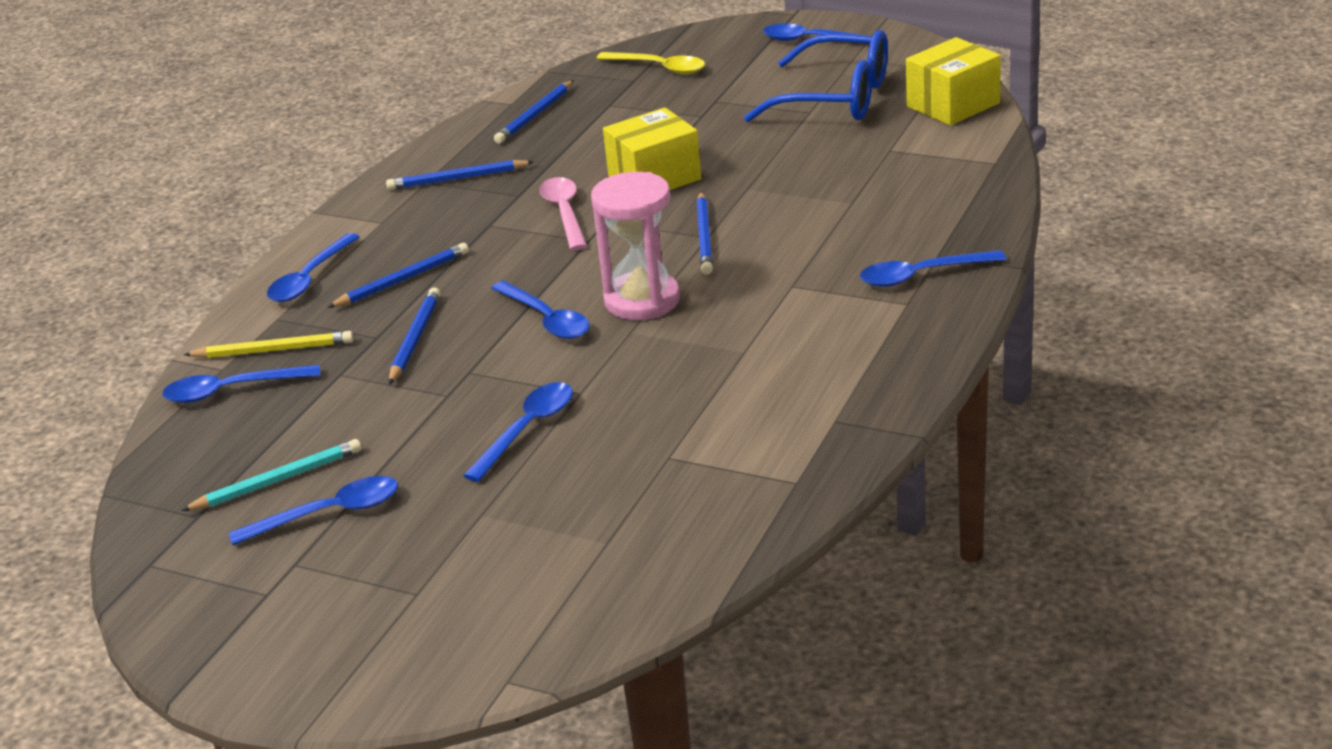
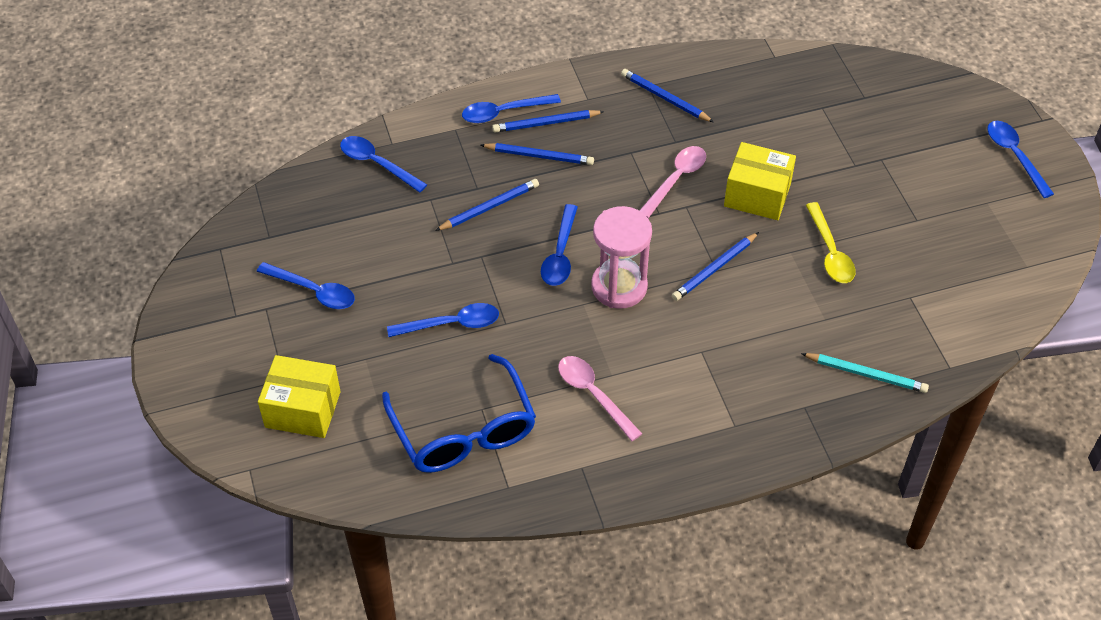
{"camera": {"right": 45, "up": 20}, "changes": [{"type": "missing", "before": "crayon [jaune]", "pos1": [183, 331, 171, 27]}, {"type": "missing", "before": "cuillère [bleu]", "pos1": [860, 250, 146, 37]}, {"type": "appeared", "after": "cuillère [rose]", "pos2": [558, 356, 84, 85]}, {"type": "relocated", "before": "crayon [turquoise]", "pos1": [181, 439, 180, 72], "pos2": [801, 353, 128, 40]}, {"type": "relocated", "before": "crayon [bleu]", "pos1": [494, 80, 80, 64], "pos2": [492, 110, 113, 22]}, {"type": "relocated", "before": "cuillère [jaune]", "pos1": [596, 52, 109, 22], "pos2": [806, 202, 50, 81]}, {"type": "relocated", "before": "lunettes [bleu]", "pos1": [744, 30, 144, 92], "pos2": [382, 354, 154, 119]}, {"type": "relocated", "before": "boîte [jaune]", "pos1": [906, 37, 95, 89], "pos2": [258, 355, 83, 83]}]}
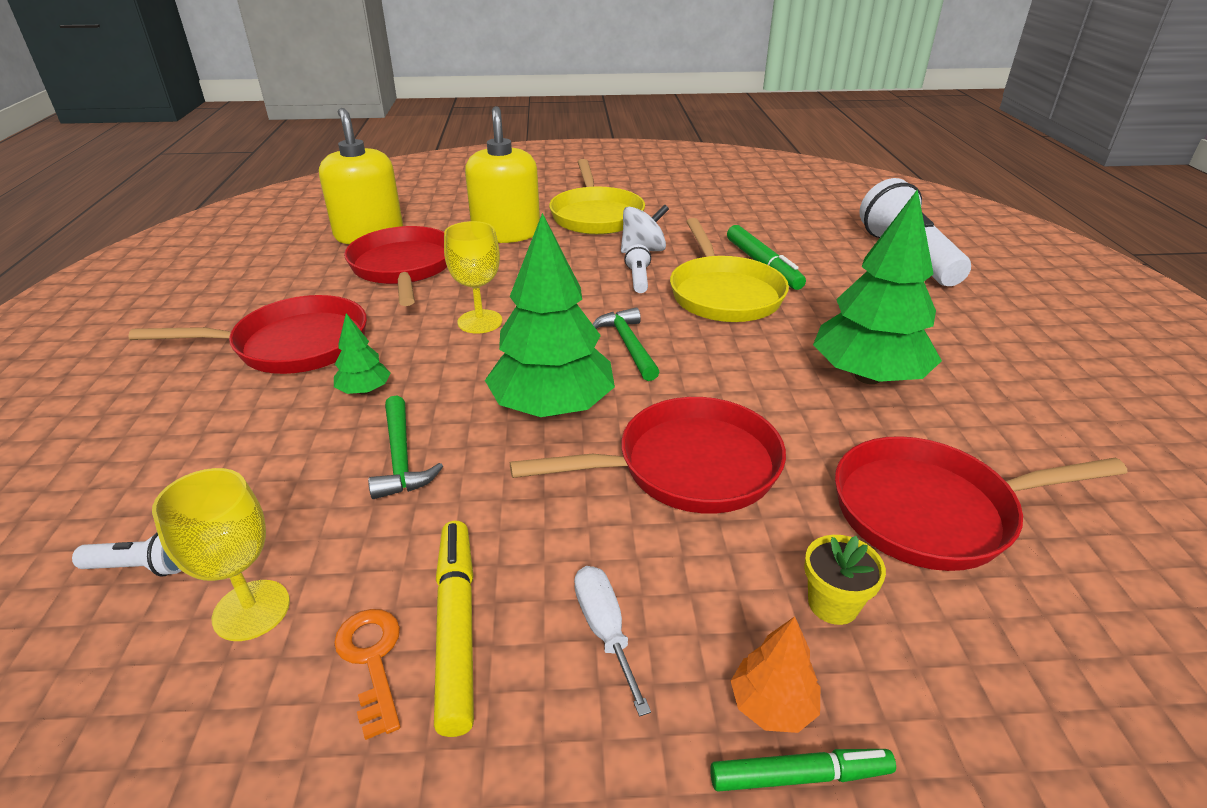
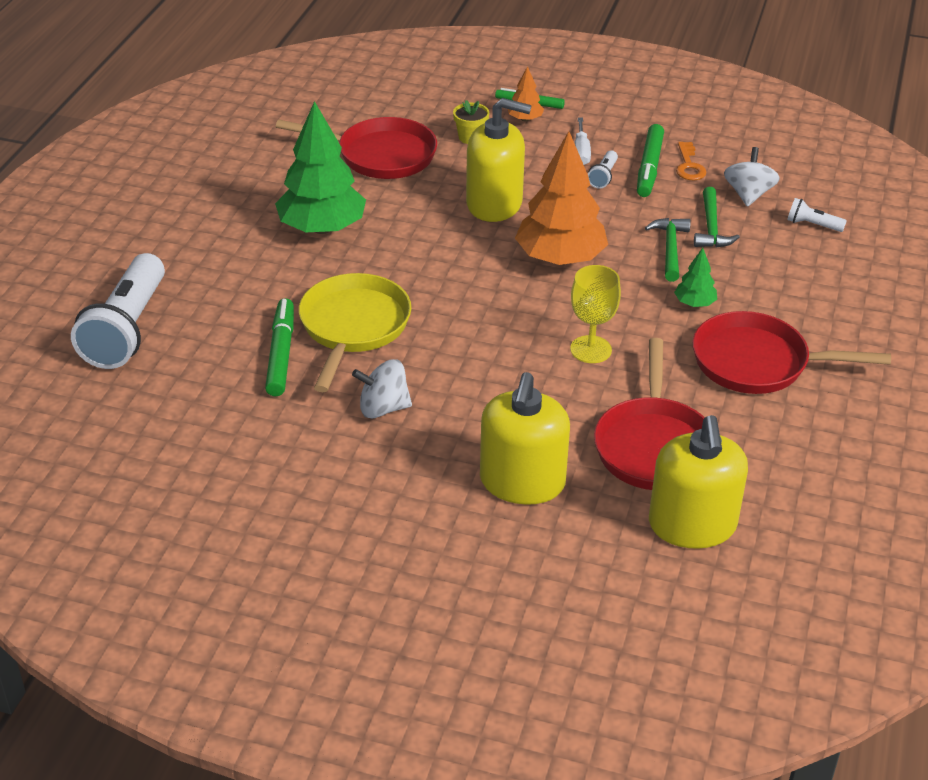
{"camera": {"right": -160, "up": 5}, "changes": [{"type": "missing", "before": "poêle [jaune]", "pos1": [549, 159, 96, 76]}, {"type": "relocated", "before": "marteau [vert]", "pos1": [593, 307, 66, 74], "pos2": [694, 187, 46, 60]}, {"type": "relocated", "before": "lampe de poche [blanc]", "pos1": [625, 244, 26, 49], "pos2": [588, 150, 30, 39]}, {"type": "exchanged", "before": "verre à pied [jaune]", "after": "toupie [blanc]", "pos1": [152, 468, 138, 173], "pos2": [724, 147, 56, 60]}, {"type": "exchanged", "before": "poêle [rouge]", "after": "distributeur de savon [jaune]", "pos1": [510, 397, 276, 116], "pos2": [466, 98, 66, 124]}, {"type": "colour", "before": "feutre [jaune]", "after": "feutre [vert]", "pos1": [434, 521, 40, 216], "pos2": [637, 124, 27, 73]}, {"type": "colour", "before": "arbre [vert]", "after": "arbre [orange]", "pos1": [485, 213, 130, 204], "pos2": [515, 131, 93, 134]}]}
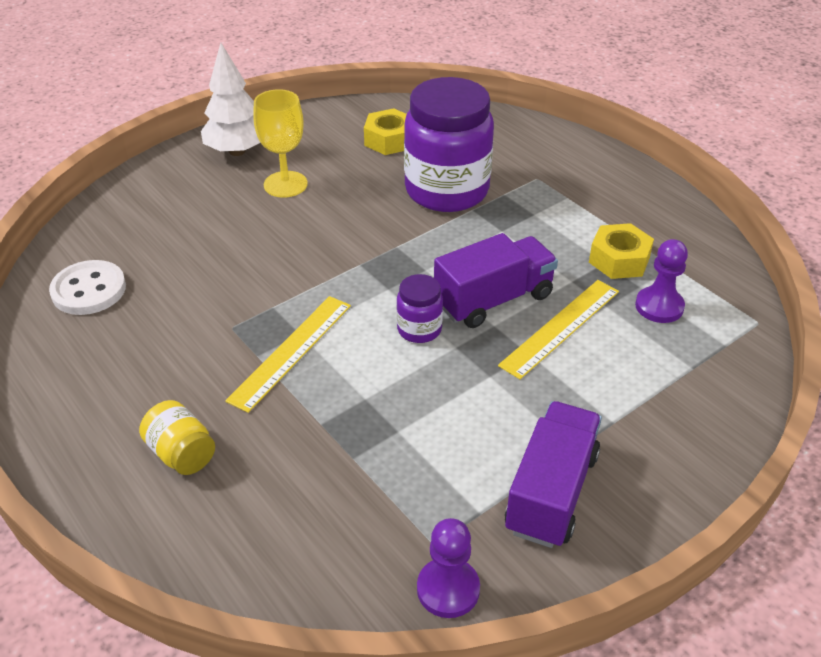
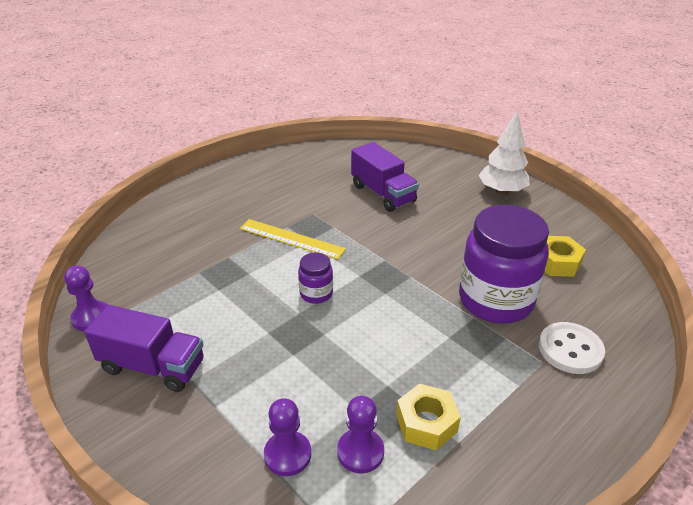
{"camera": {"right": 85, "up": -5}, "changes": [{"type": "missing", "before": "bocal [jaune]", "pos1": [139, 400, 76, 75]}, {"type": "missing", "before": "verre à pied [jaune]", "pos1": [253, 89, 55, 109]}, {"type": "missing", "before": "règle [jaune]", "pos1": [498, 280, 121, 99]}, {"type": "appeared", "after": "pion [violet]", "pos2": [264, 398, 47, 78]}, {"type": "relocated", "before": "bouton [blanc]", "pos1": [49, 260, 77, 55], "pos2": [539, 322, 66, 52]}, {"type": "relocated", "before": "camion [violet]", "pos1": [434, 233, 124, 95], "pos2": [351, 142, 68, 70]}]}
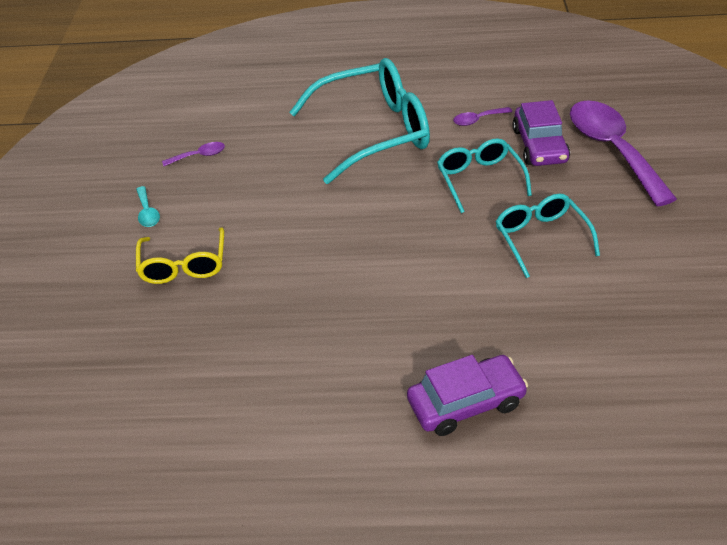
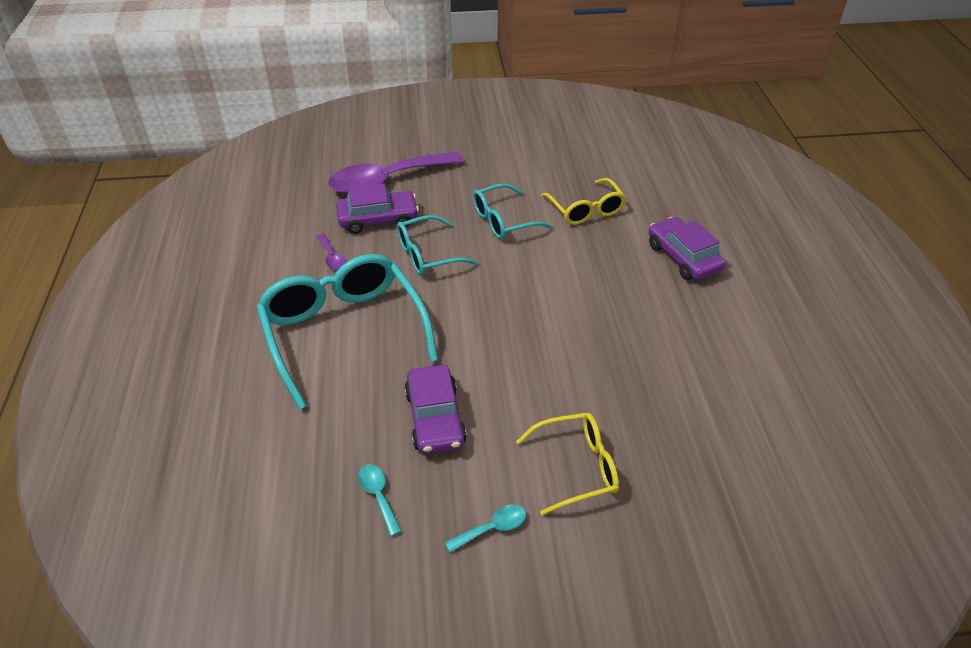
{"camera": {"right": -100, "up": 0}, "changes": [{"type": "appeared", "after": "voiture [violet]", "pos2": [404, 365, 63, 89]}, {"type": "appeared", "after": "lunettes [jaune]", "pos2": [541, 178, 85, 47]}, {"type": "colour", "before": "cuillère [violet]", "after": "cuillère [turquoise]", "pos1": [162, 142, 63, 24], "pos2": [358, 464, 43, 72]}]}
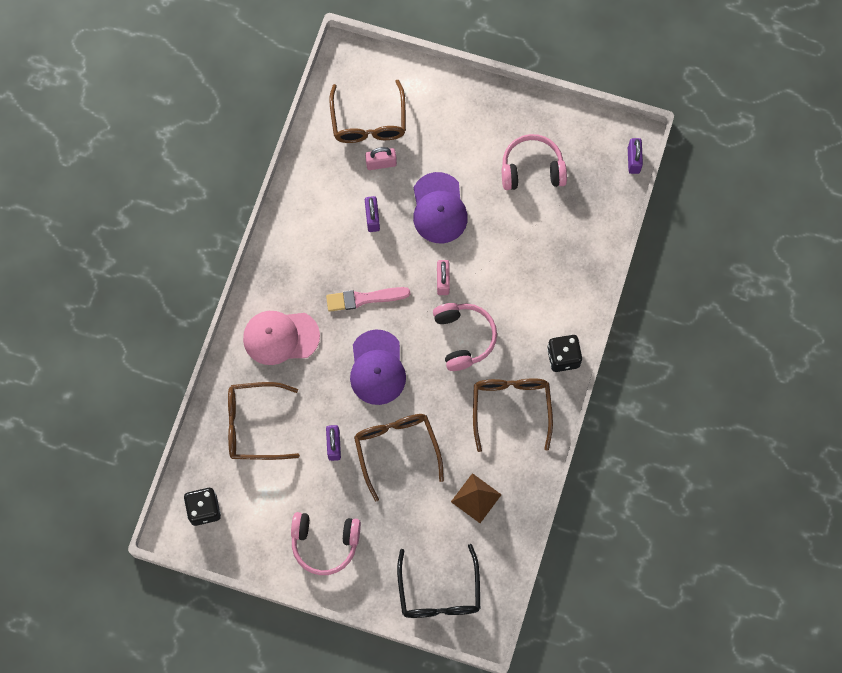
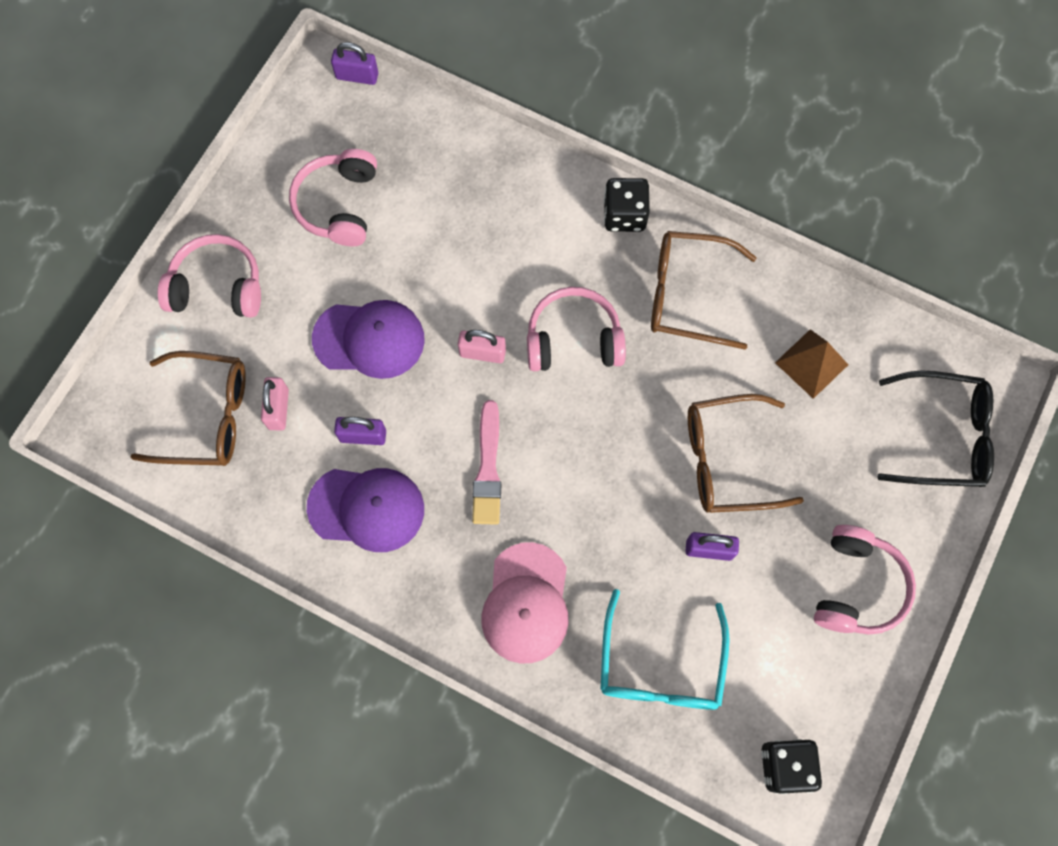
{"camera": {"right": -80, "up": 0}, "changes": [{"type": "appeared", "after": "casque audio [rose]", "pos2": [158, 234, 103, 83]}, {"type": "relocated", "before": "casquette [violet]", "pos1": [350, 329, 56, 76], "pos2": [307, 468, 117, 84]}, {"type": "colour", "before": "lunettes [marron]", "after": "lunettes [turquoise]", "pos1": [228, 382, 72, 78], "pos2": [600, 589, 130, 121]}]}
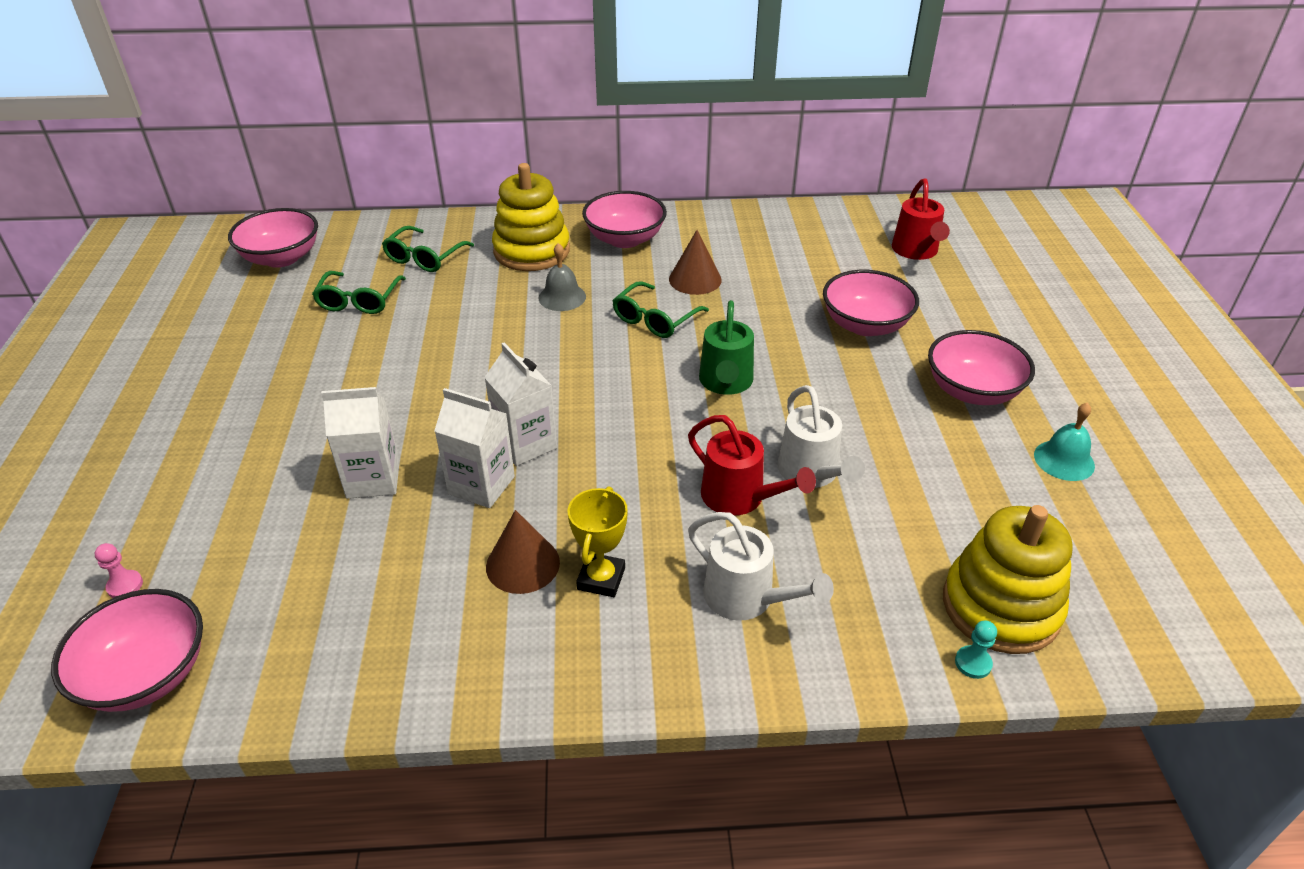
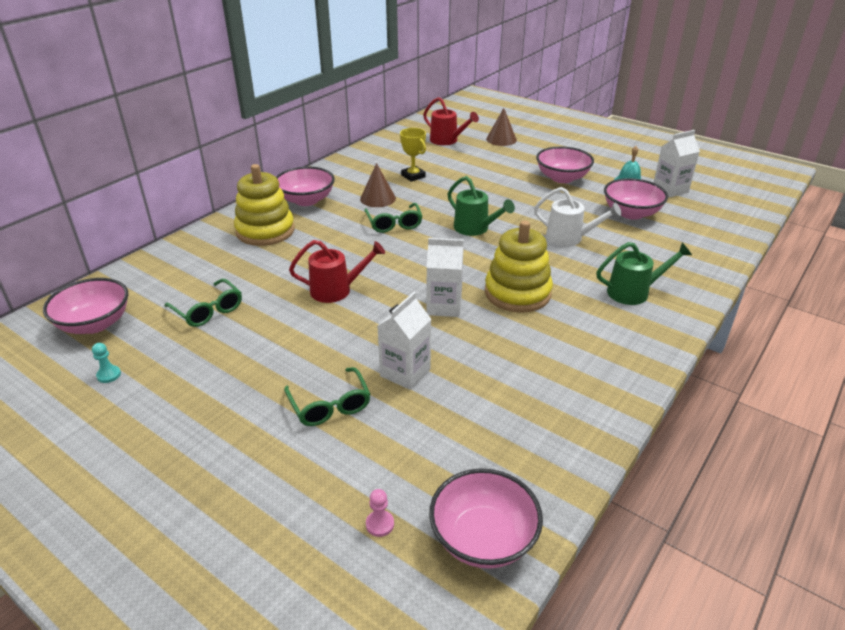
{"camera": {"right": -50, "up": -5}, "changes": [{"type": "missing", "before": "cloche [gris]", "pos1": [539, 243, 47, 68]}, {"type": "relocated", "before": "lunettes [vert]", "pos1": [382, 226, 92, 46], "pos2": [284, 367, 87, 59]}, {"type": "relocated", "before": "brique de lait [blanc]", "pos1": [434, 388, 81, 120], "pos2": [653, 130, 47, 68]}, {"type": "relocated", "before": "cône [marron]", "pos1": [486, 510, 74, 84], "pos2": [486, 108, 31, 38]}, {"type": "relocated", "before": "trophée [jaune]", "pos1": [568, 486, 60, 111], "pos2": [400, 128, 26, 54]}, {"type": "relocated", "before": "arrosoir [rouge]", "pos1": [688, 415, 128, 101], "pos2": [289, 240, 96, 63]}, {"type": "relocated", "before": "bol [rose]", "pos1": [823, 270, 96, 66], "pos2": [604, 178, 64, 42]}, {"type": "relocated", "before": "jouet à empiler [jaune]", "pos1": [943, 505, 130, 149], "pos2": [485, 220, 68, 93]}, {"type": "relocated", "before": "pion [turquoise]", "pos1": [955, 621, 42, 58], "pos2": [92, 343, 29, 40]}, {"type": "colour", "before": "arrosoir [blanc]", "after": "arrosoir [vert]", "pos1": [688, 512, 146, 109], "pos2": [596, 242, 96, 63]}]}
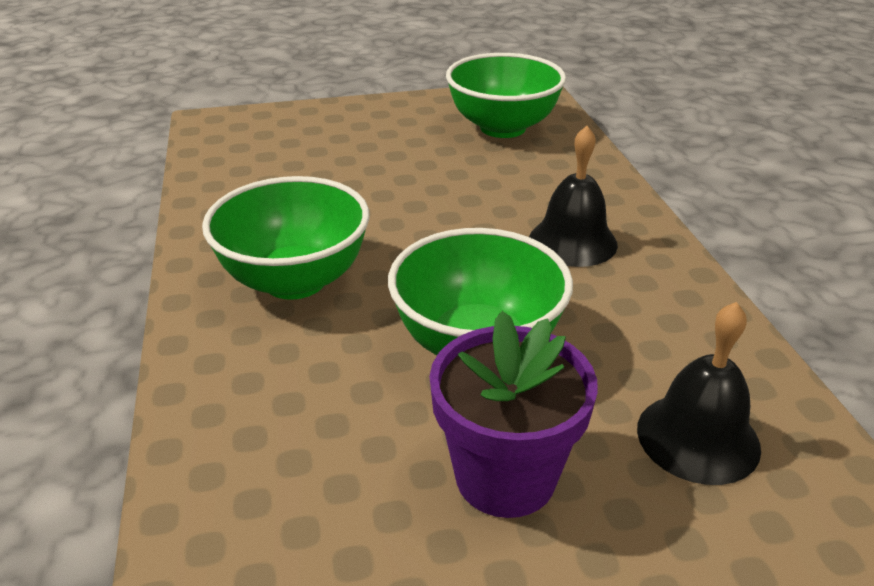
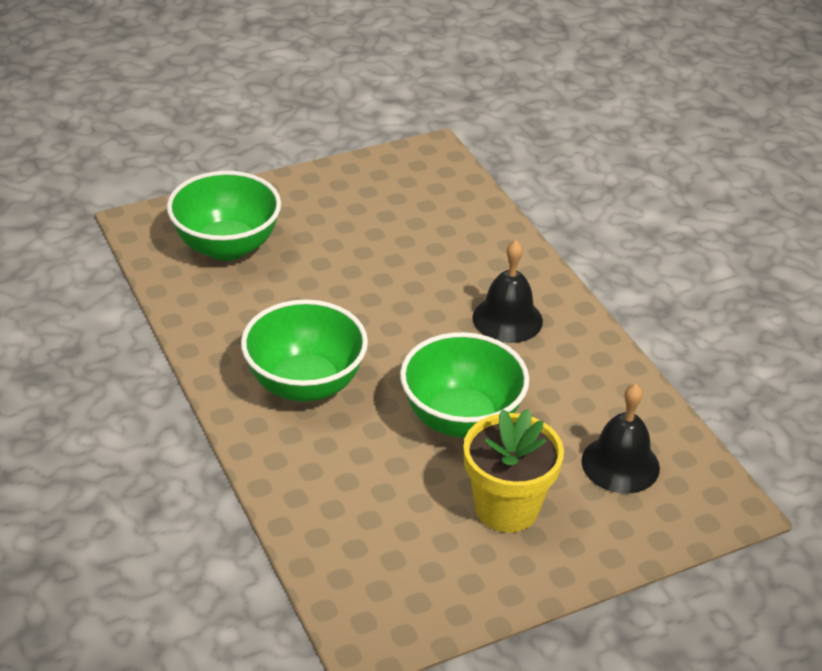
{"camera": {"right": -15, "up": 5}, "changes": [{"type": "relocated", "before": "bol [vert]", "pos1": [446, 53, 120, 85], "pos2": [167, 171, 114, 90]}, {"type": "colour", "before": "pot de fleurs [violet]", "after": "pot de fleurs [jaune]", "pos1": [429, 311, 169, 207], "pos2": [464, 409, 100, 123]}]}
